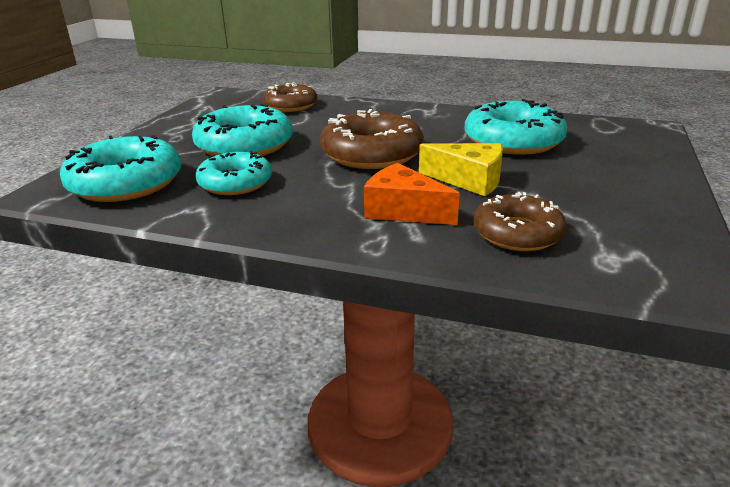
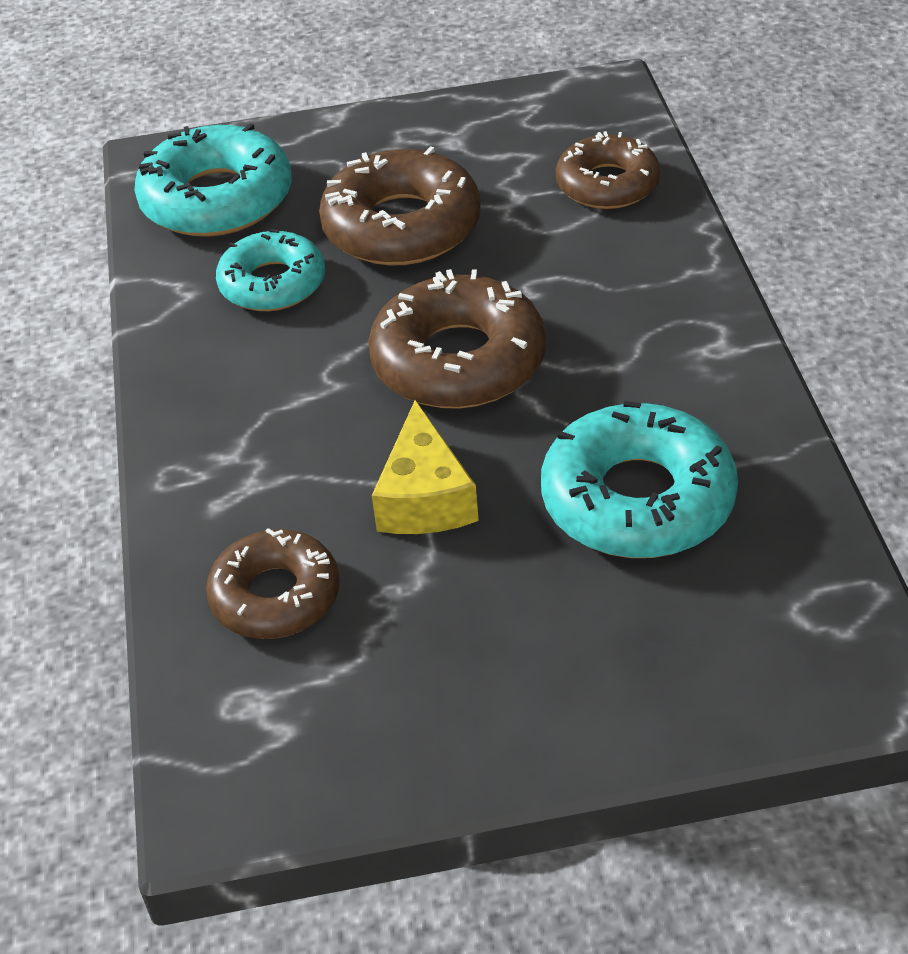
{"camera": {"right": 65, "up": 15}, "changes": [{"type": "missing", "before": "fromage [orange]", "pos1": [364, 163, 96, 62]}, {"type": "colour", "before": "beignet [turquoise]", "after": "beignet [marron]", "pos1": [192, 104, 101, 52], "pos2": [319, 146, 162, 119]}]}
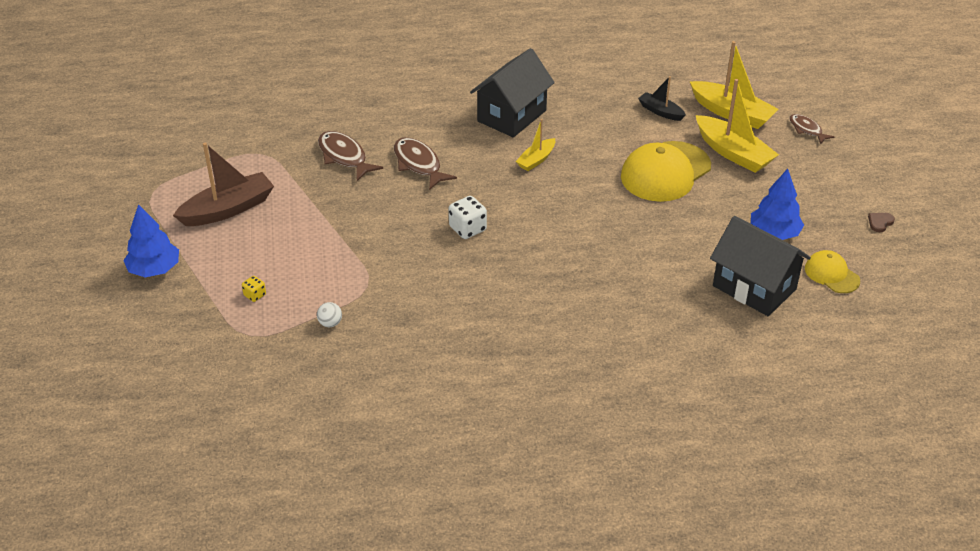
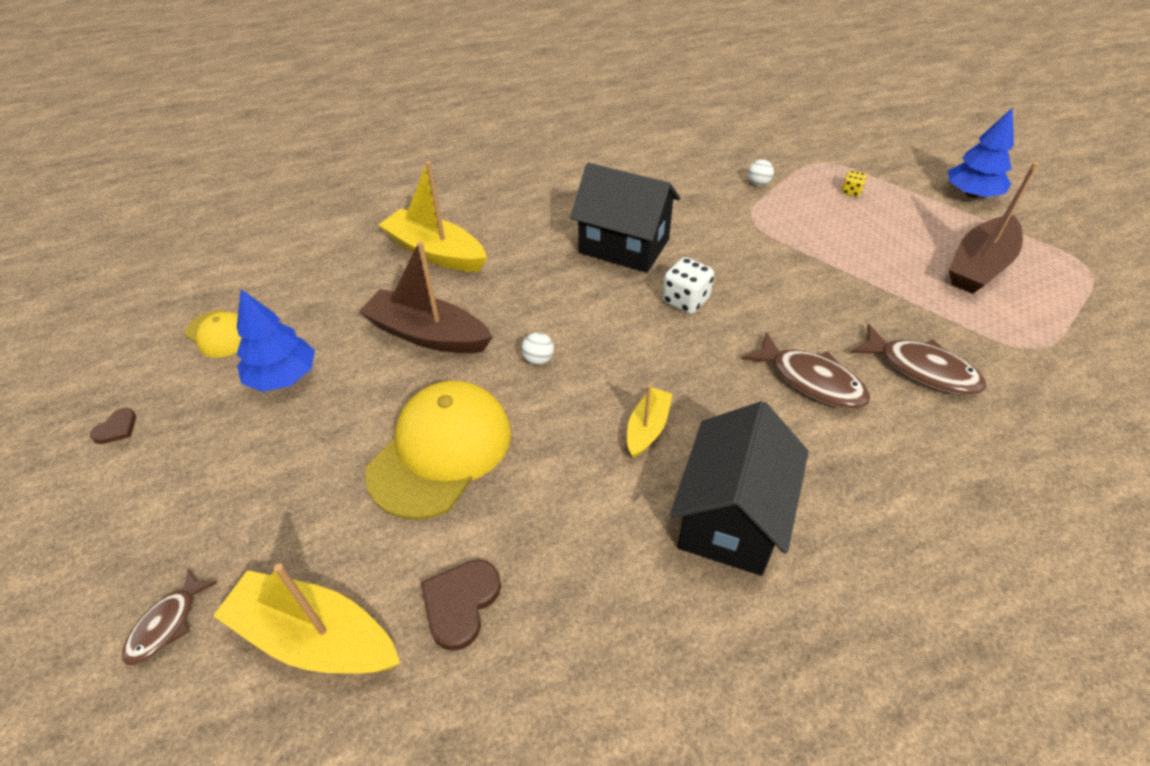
{"camera": {"right": 165, "up": 5}, "changes": [{"type": "appeared", "after": "bateau [marron]", "pos2": [359, 241, 134, 112]}, {"type": "appeared", "after": "balle [blanc]", "pos2": [521, 332, 33, 33]}, {"type": "relocated", "before": "bateau [jaune]", "pos1": [696, 79, 83, 94], "pos2": [379, 161, 108, 111]}, {"type": "relocated", "before": "maison [noir]", "pos1": [710, 216, 101, 100], "pos2": [570, 163, 110, 110]}, {"type": "exchanged", "before": "bateau [noir]", "after": "cœur [marron]", "pos1": [638, 76, 48, 45], "pos2": [421, 560, 80, 91]}, {"type": "spun", "before": "poisson [marron]", "pos1": [789, 114, 45, 30], "pos2": [122, 569, 95, 96], "turn": 75}]}
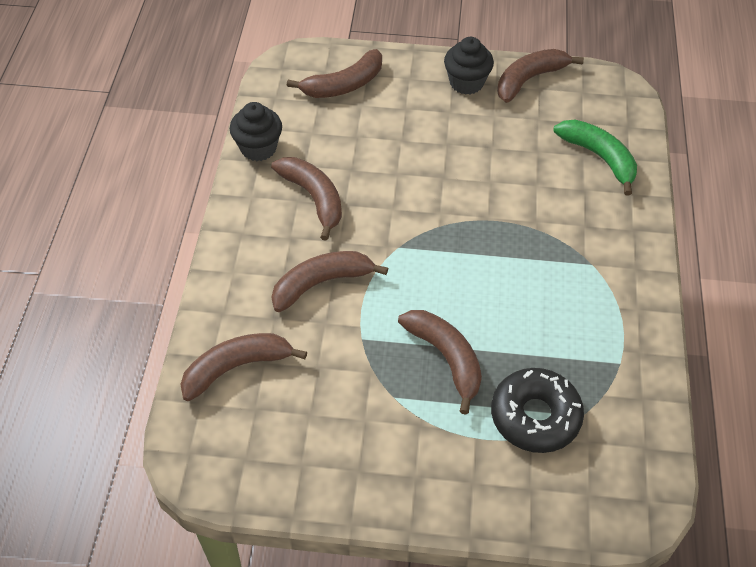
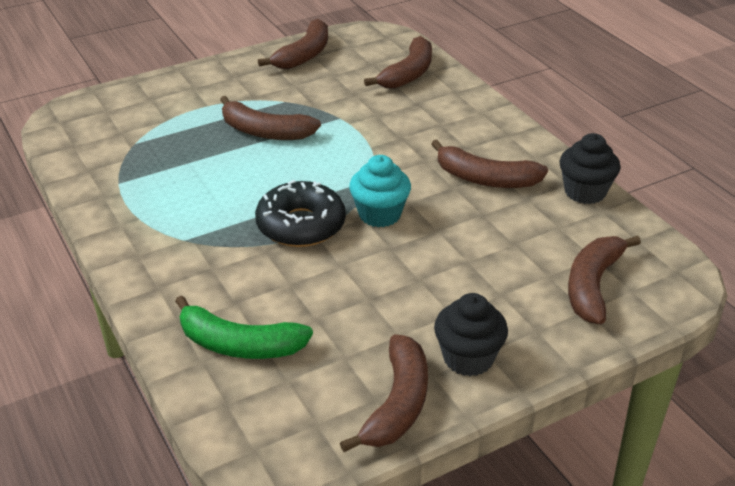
{"camera": {"right": 145, "up": -15}, "changes": [{"type": "appeared", "after": "muffin [turquoise]", "pos2": [349, 155, 62, 72]}, {"type": "relocated", "before": "banane [marron]", "pos1": [271, 251, 117, 61], "pos2": [258, 19, 70, 50]}, {"type": "relocated", "before": "beignet [noir]", "pos1": [491, 368, 93, 85], "pos2": [255, 180, 91, 67]}]}
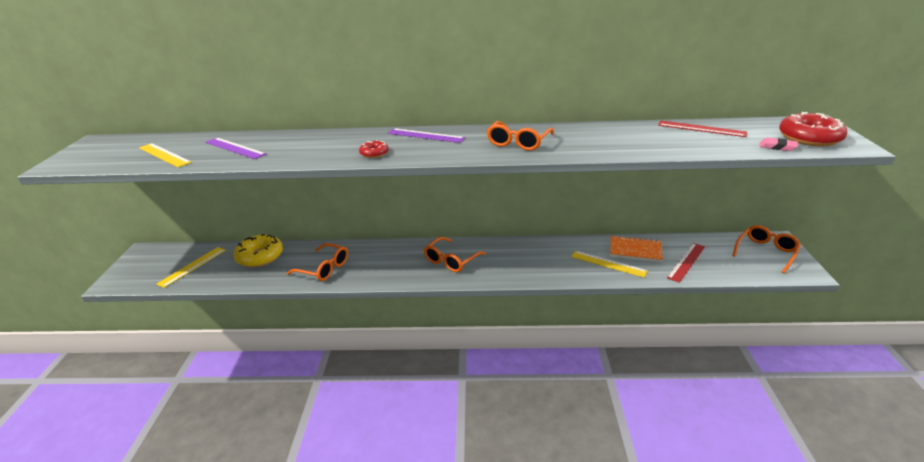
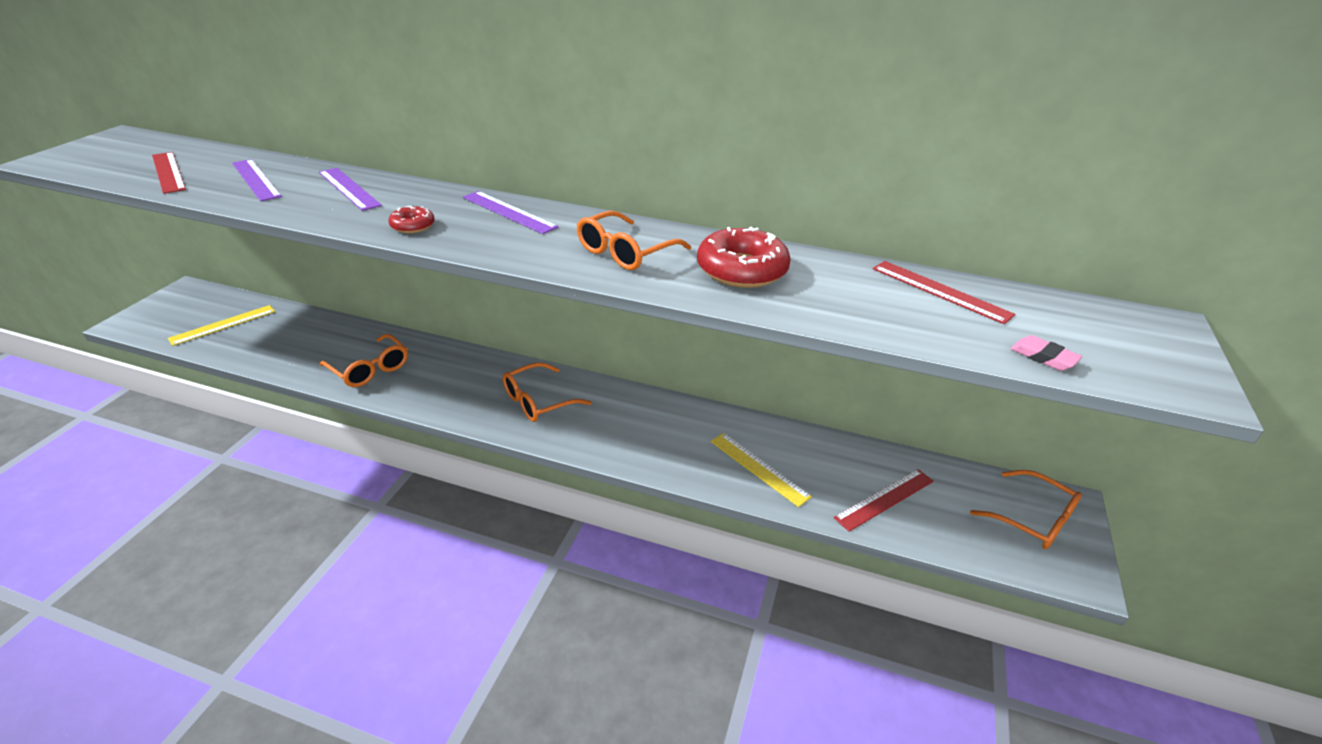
{"camera": {"right": 15, "up": 5}, "changes": [{"type": "missing", "before": "beignet [jaune]", "pos1": [233, 234, 50, 33]}, {"type": "missing", "before": "carnet [orange]", "pos1": [610, 235, 53, 27]}, {"type": "appeared", "after": "règle [violet]", "pos2": [319, 168, 63, 43]}, {"type": "relocated", "before": "beignet [rouge]", "pos1": [779, 112, 68, 34], "pos2": [697, 227, 94, 61]}, {"type": "colour", "before": "règle [jaune]", "after": "règle [rouge]", "pos1": [139, 143, 53, 25], "pos2": [152, 152, 34, 42]}, {"type": "spun", "before": "lunettes [orange]", "pos1": [733, 225, 68, 48], "pos2": [970, 470, 112, 79], "turn": 75}]}
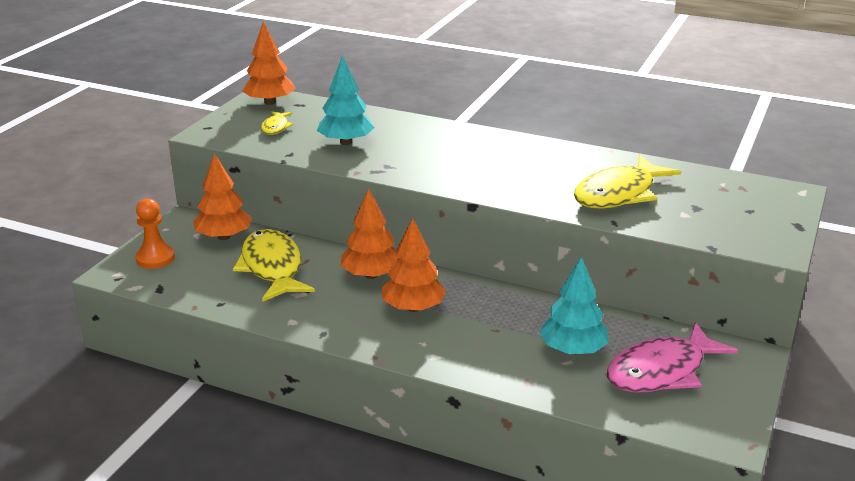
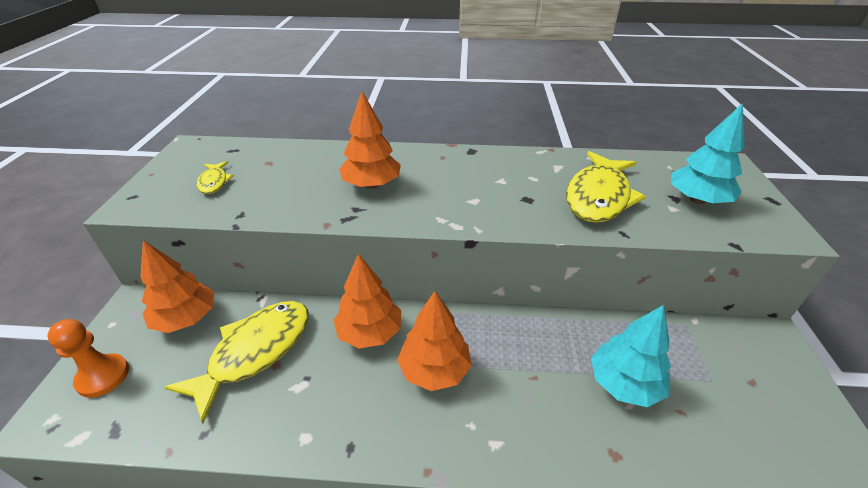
{"camera": {"right": -20, "up": 10}, "changes": [{"type": "missing", "before": "poisson [rose]", "pos1": [607, 322, 131, 71]}, {"type": "relocated", "before": "arbre [orange]", "pos1": [242, 22, 54, 83], "pos2": [339, 91, 62, 98]}, {"type": "relocated", "before": "arbre [turquoise]", "pos1": [317, 56, 57, 89], "pos2": [671, 103, 74, 101]}, {"type": "spun", "before": "poisson [jaune]", "pos1": [233, 229, 82, 73], "pos2": [164, 301, 145, 122], "turn": 75}]}
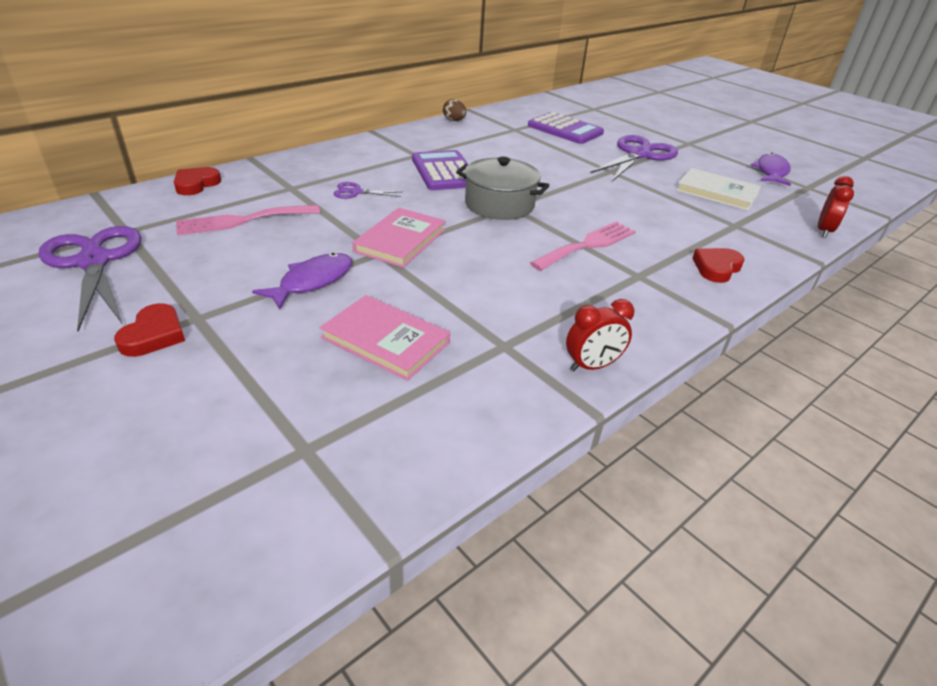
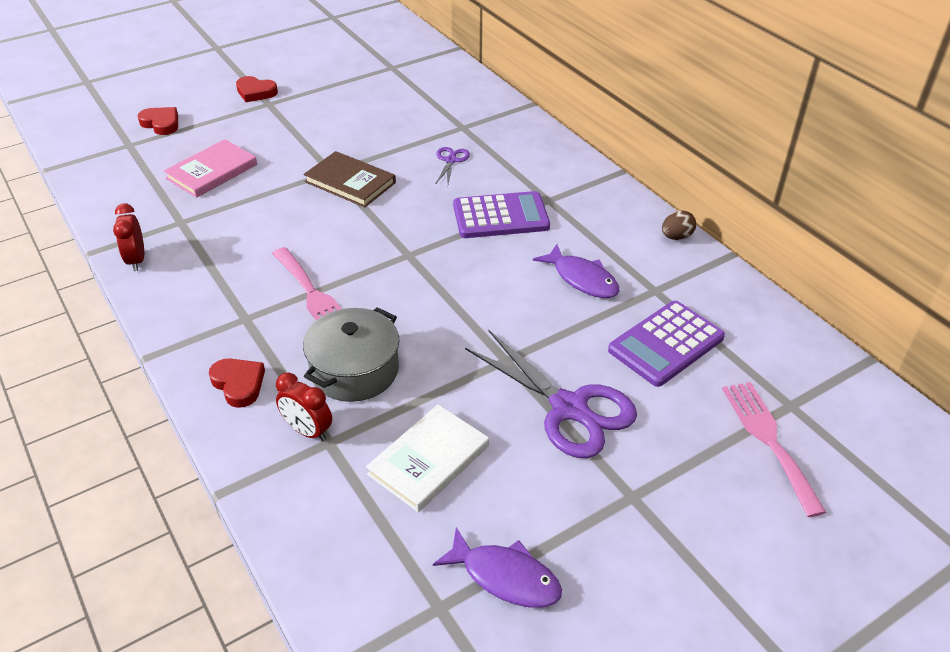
{"camera": {"right": 100, "up": 5}, "changes": [{"type": "missing", "before": "ciseaux [violet]", "pos1": [38, 226, 104, 106]}, {"type": "relocated", "before": "cœur [rouge]", "pos1": [174, 167, 47, 28], "pos2": [138, 107, 40, 28]}, {"type": "relocated", "before": "fourchette [rose]", "pos1": [176, 205, 144, 30], "pos2": [722, 382, 105, 135]}, {"type": "relocated", "before": "poisson [violet]", "pos1": [252, 253, 100, 57], "pos2": [533, 244, 86, 54]}, {"type": "relocated", "before": "marmite [gris]", "pos1": [456, 157, 93, 63], "pos2": [303, 307, 96, 95]}, {"type": "relocated", "before": "réveil [rouge]", "pos1": [818, 176, 36, 62], "pos2": [276, 373, 56, 68]}, {"type": "colour", "before": "livre [rose]", "after": "livre [marron]", "pos1": [353, 208, 93, 60], "pos2": [304, 151, 92, 56]}]}
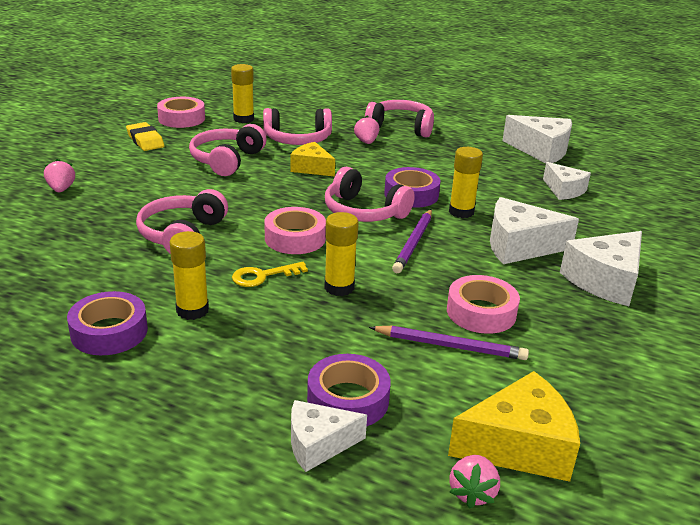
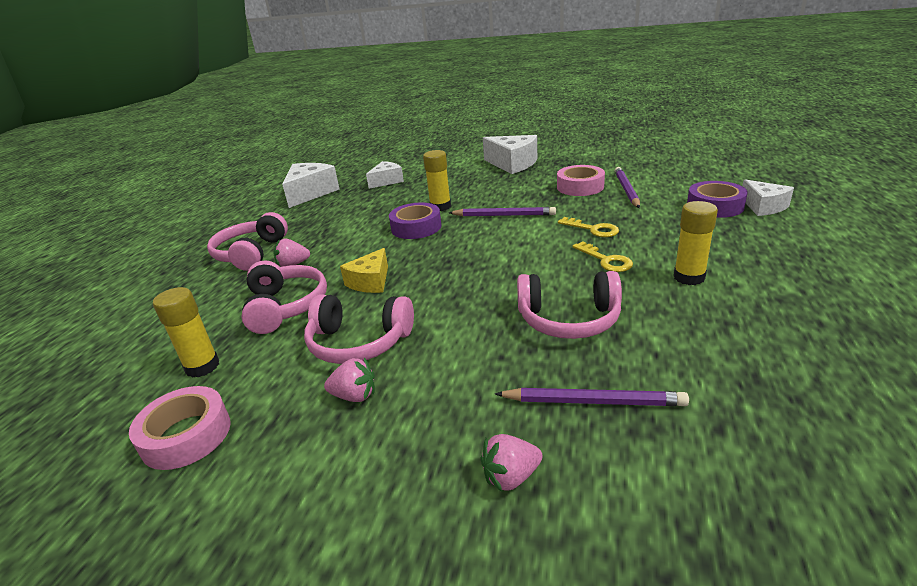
{"camera": {"right": -95, "up": 0}, "changes": [{"type": "missing", "before": "ruban adhésif [violet]", "pos1": [67, 291, 81, 64]}, {"type": "missing", "before": "gomme [jaune]", "pos1": [126, 122, 38, 29]}, {"type": "missing", "before": "ruban adhésif [rose]", "pos1": [264, 207, 62, 47]}, {"type": "missing", "before": "casque audio [rose]", "pos1": [325, 167, 90, 55]}, {"type": "missing", "before": "fromage [jaune]", "pos1": [448, 371, 132, 111]}, {"type": "missing", "before": "fromage [blanc]", "pos1": [490, 197, 89, 67]}, {"type": "appeared", "after": "crayon [violet]", "pos2": [495, 388, 194, 18]}, {"type": "relocated", "before": "fraise [rose]", "pos1": [450, 455, 50, 54], "pos2": [324, 358, 51, 44]}, {"type": "exchanged", "before": "bâton de colle [jaune]", "after": "clé [jaune]", "pos1": [324, 212, 35, 84], "pos2": [558, 217, 61, 20]}]}
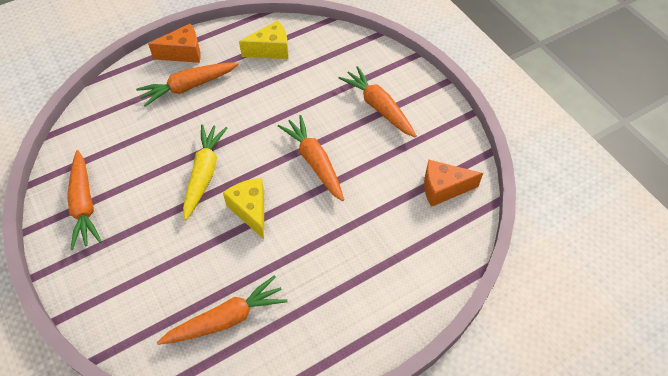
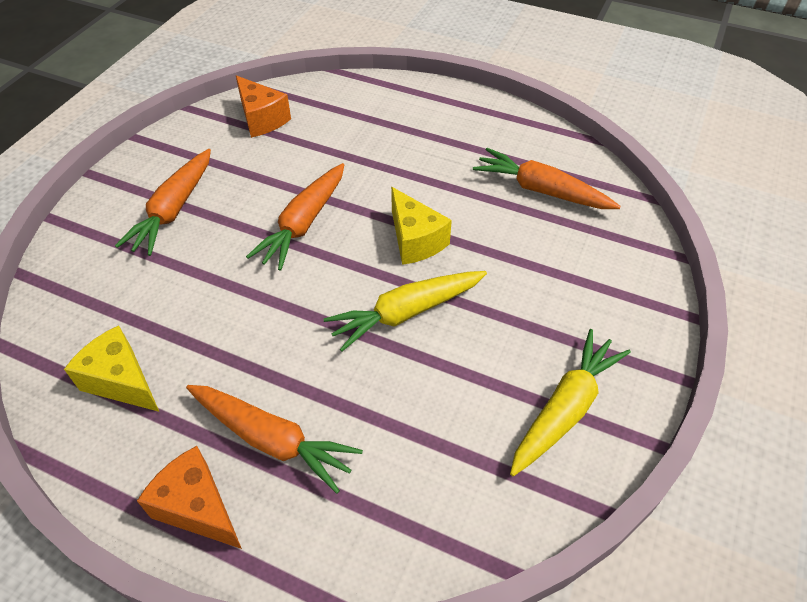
{"camera": {"right": -125, "up": -5}, "changes": [{"type": "colour", "before": "carotte [orange]", "after": "carotte [jaune]", "pos1": [67, 150, 35, 100], "pos2": [510, 329, 121, 147]}, {"type": "spun", "before": "fromage [jaune]", "pos1": [223, 178, 41, 61], "pos2": [391, 187, 61, 78], "turn": -60}]}
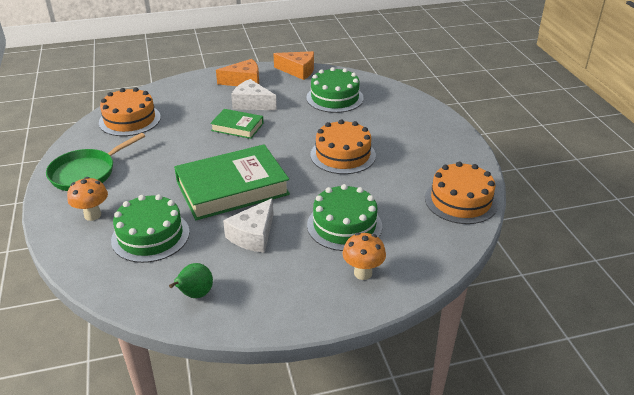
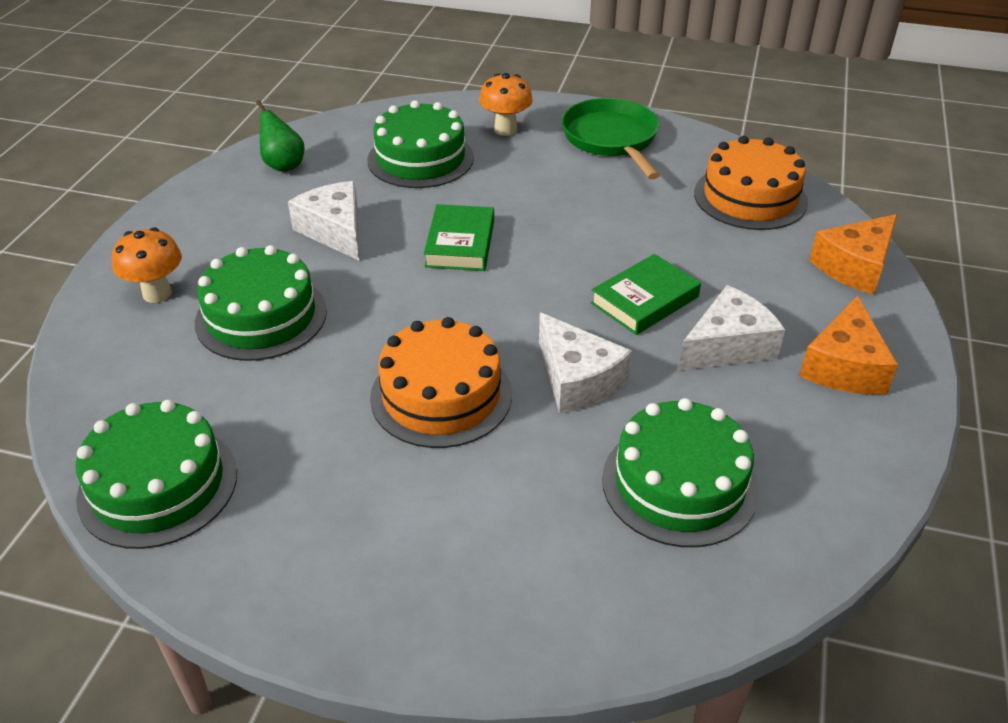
{"camera": {"right": 120, "up": 5}, "changes": [{"type": "appeared", "after": "fromage [blanc]", "pos2": [539, 313, 93, 100]}, {"type": "relocated", "before": "fromage [orange]", "pos1": [273, 51, 41, 29], "pos2": [809, 214, 88, 80]}, {"type": "colour", "before": "gâteau [orange]", "after": "gâteau [vert]", "pos1": [425, 162, 73, 62], "pos2": [76, 400, 161, 149]}, {"type": "size", "before": "livre [vert]", "pos1": [174, 144, 116, 76], "pos2": [424, 204, 70, 67], "scale": 0.52}]}
